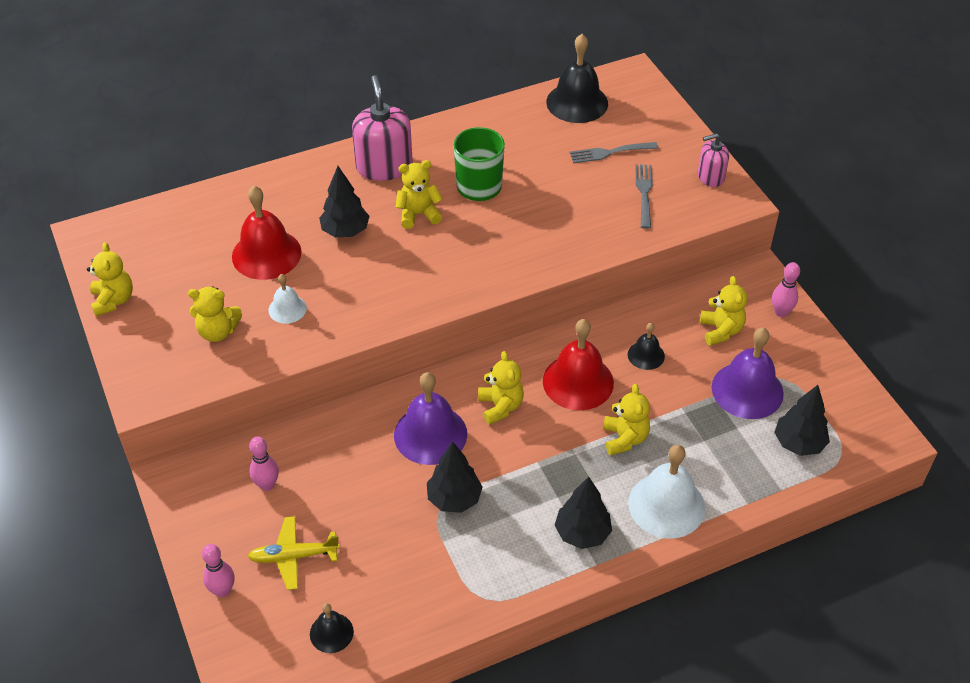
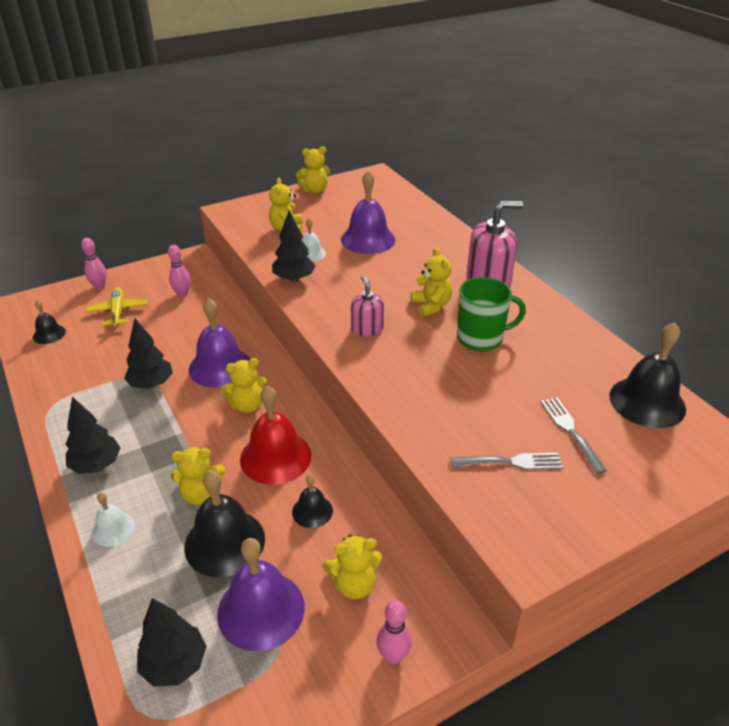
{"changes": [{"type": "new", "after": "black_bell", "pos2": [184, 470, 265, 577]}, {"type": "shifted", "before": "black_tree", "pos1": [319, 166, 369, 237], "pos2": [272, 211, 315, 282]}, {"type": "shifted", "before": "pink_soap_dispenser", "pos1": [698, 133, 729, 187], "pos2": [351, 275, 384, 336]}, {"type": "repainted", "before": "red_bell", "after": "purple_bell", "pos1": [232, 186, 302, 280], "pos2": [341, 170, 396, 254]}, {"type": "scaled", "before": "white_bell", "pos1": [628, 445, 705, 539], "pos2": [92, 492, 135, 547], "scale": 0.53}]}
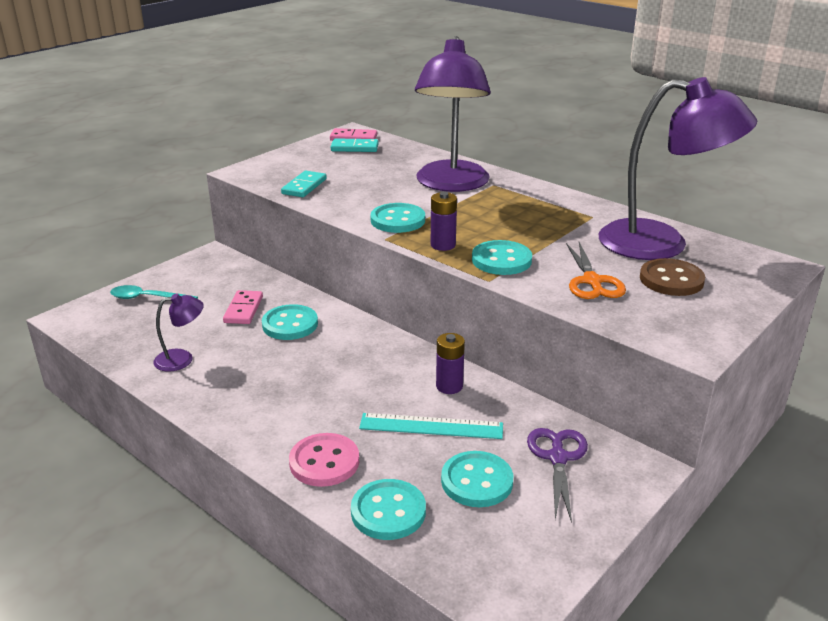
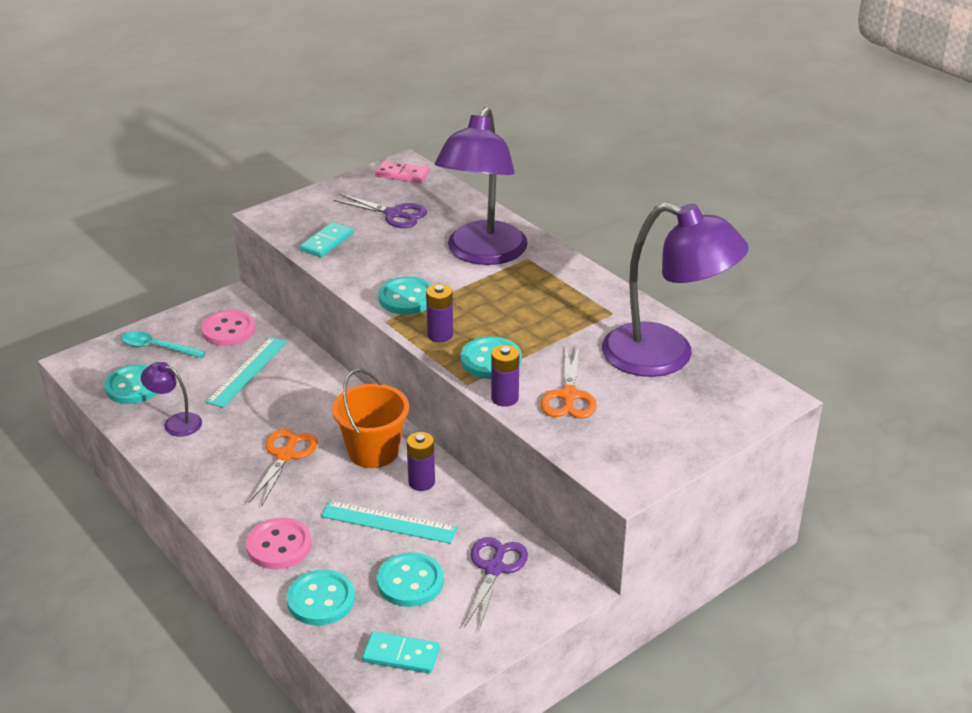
{"changes": [{"type": "gone", "before": "brown_button", "pos1": [640, 258, 705, 296]}, {"type": "new", "after": "pink_button", "pos2": [201, 310, 255, 346]}, {"type": "new", "after": "orange_scissors", "pos2": [248, 429, 318, 507]}, {"type": "new", "after": "orange_bucket", "pos2": [332, 369, 409, 468]}, {"type": "new", "after": "purple_scissors", "pos2": [334, 194, 427, 228]}, {"type": "new", "after": "purple_battery", "pos2": [491, 345, 520, 407]}, {"type": "shifted", "before": "turquoise_button", "pos1": [262, 304, 318, 340], "pos2": [104, 364, 157, 404]}, {"type": "shifted", "before": "turquoise_domino", "pos1": [331, 138, 379, 152], "pos2": [362, 631, 440, 674]}, {"type": "swapped", "before": "pink_domino", "after": "turquoise_ruler", "pos1": [223, 290, 263, 324], "pos2": [206, 337, 287, 408]}, {"type": "rotated", "before": "purple_lamp", "pos1": [153, 293, 204, 372], "pos2": [141, 362, 202, 436], "turn": -150}]}
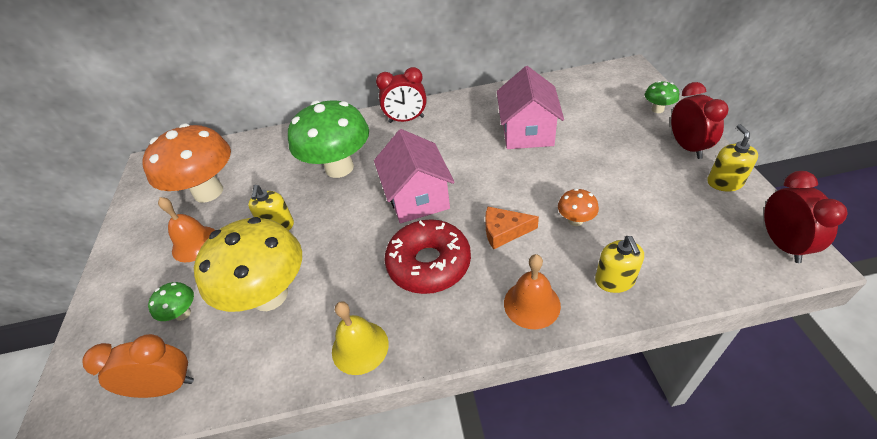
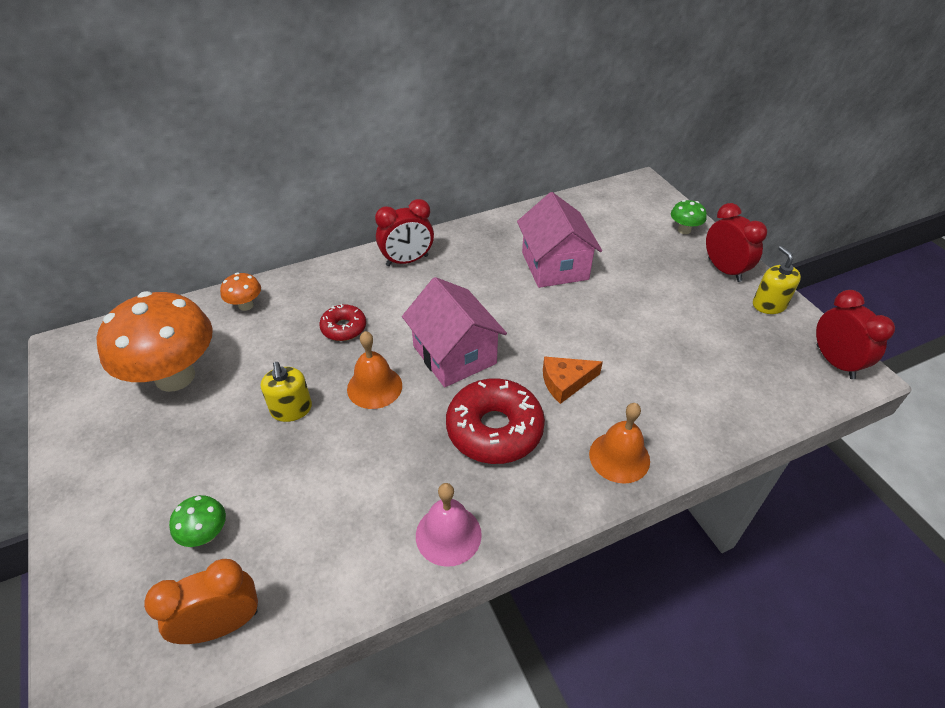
{"changes": [{"type": "gone", "before": "yellow_mushroom", "pos1": [194, 217, 302, 312]}, {"type": "gone", "before": "yellow_soap_dispenser", "pos1": [595, 236, 644, 293]}, {"type": "shifted", "before": "orange_bell", "pos1": [158, 197, 215, 262], "pos2": [347, 331, 402, 409]}, {"type": "shifted", "before": "orange_mushroom", "pos1": [558, 189, 599, 226], "pos2": [220, 273, 261, 311]}, {"type": "swapped", "before": "green_mushroom", "after": "red_donut", "pos1": [288, 100, 369, 178], "pos2": [319, 304, 366, 341]}, {"type": "repainted", "before": "yellow_bell", "after": "pink_bell", "pos1": [332, 301, 389, 375], "pos2": [416, 483, 482, 567]}]}
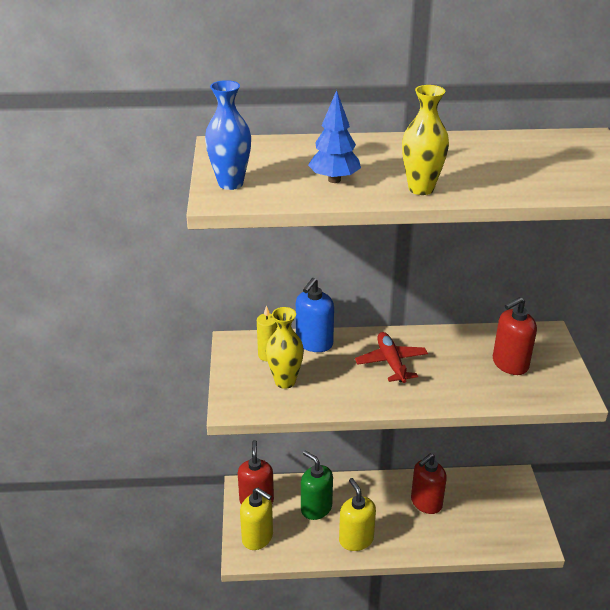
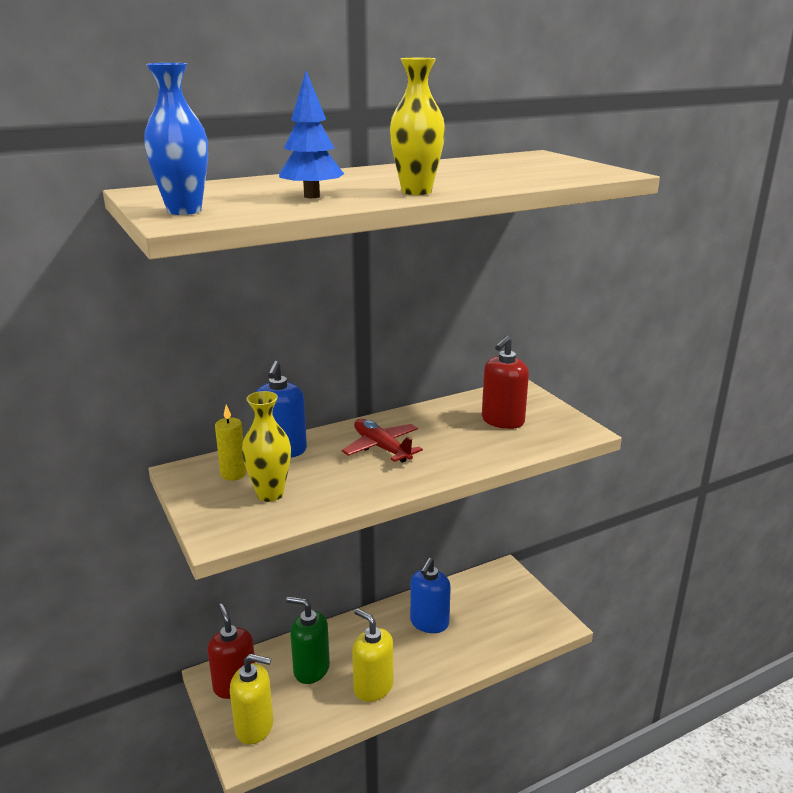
{"changes": [{"type": "repainted", "before": "red_soap_dispenser", "after": "blue_soap_dispenser", "pos1": [411, 454, 447, 514], "pos2": [410, 558, 451, 633]}]}
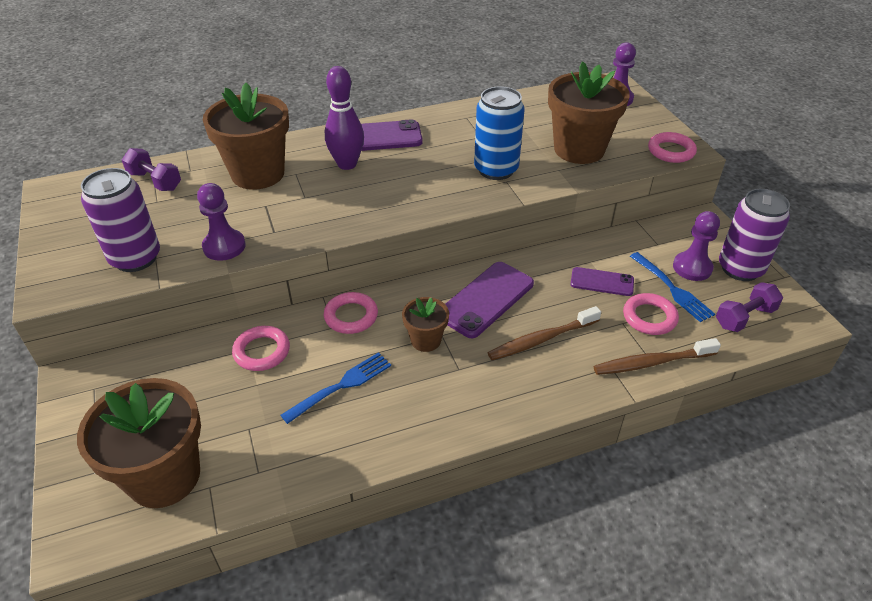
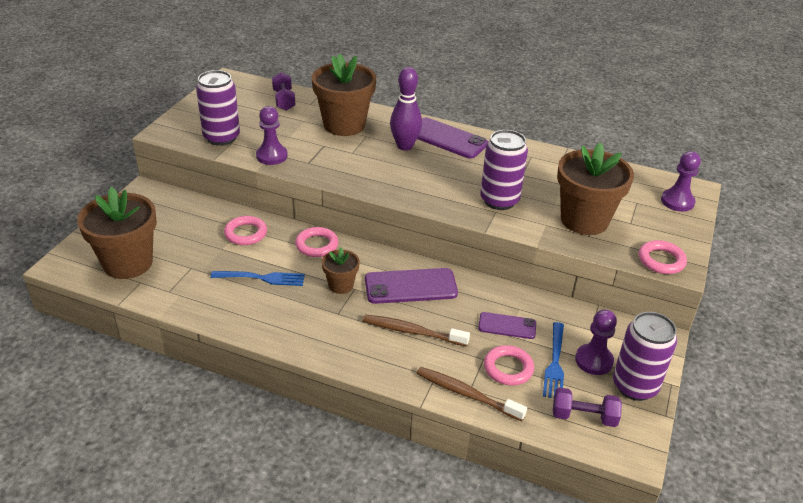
{"changes": [{"type": "repainted", "before": "blue_can", "after": "purple_can", "pos1": [474, 86, 525, 180], "pos2": [480, 130, 528, 210]}, {"type": "rotated", "before": "purple_phone", "pos1": [571, 267, 634, 296], "pos2": [478, 312, 536, 339], "turn": -45}]}
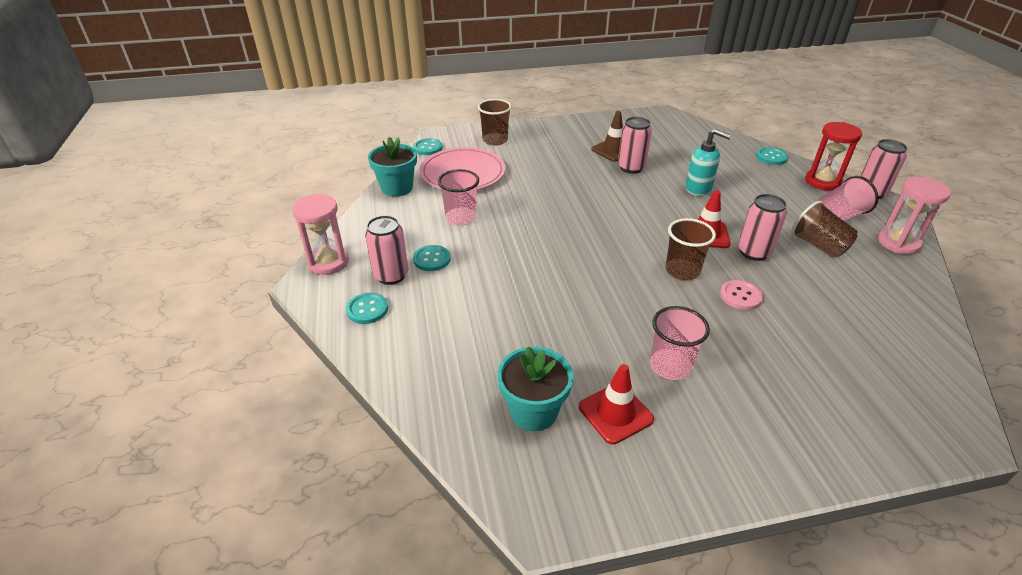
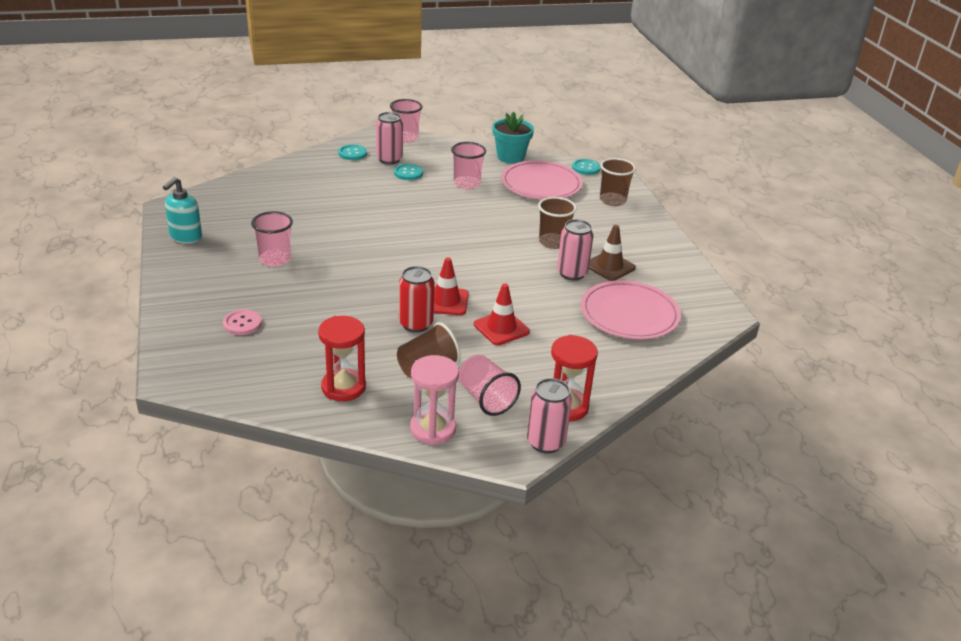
{"changes": [{"type": "gone", "before": "turquoise_flower_pot", "pos1": [497, 346, 573, 431]}, {"type": "gone", "before": "turquoise_button", "pos1": [756, 147, 788, 165]}, {"type": "new", "after": "red_hourglass", "pos2": [318, 316, 366, 401]}, {"type": "new", "after": "pink_plate", "pos2": [581, 280, 681, 339]}, {"type": "shifted", "before": "red_traffic_cone", "pos1": [579, 364, 654, 444], "pos2": [474, 283, 530, 345]}, {"type": "shifted", "before": "brown_cup", "pos1": [665, 218, 716, 281], "pos2": [538, 197, 577, 249]}, {"type": "shifted", "before": "turquoise_soap_dispenser", "pos1": [685, 129, 731, 196], "pos2": [163, 177, 202, 244]}, {"type": "shifted", "before": "pink_button", "pos1": [720, 280, 763, 310], "pos2": [223, 309, 262, 335]}, {"type": "swapped", "before": "pink_hourglass", "after": "pink_cup", "pos1": [292, 194, 349, 275], "pos2": [390, 99, 422, 143]}, {"type": "repainted", "before": "pink_can", "after": "red_can", "pos1": [738, 194, 787, 261], "pos2": [399, 266, 435, 333]}]}
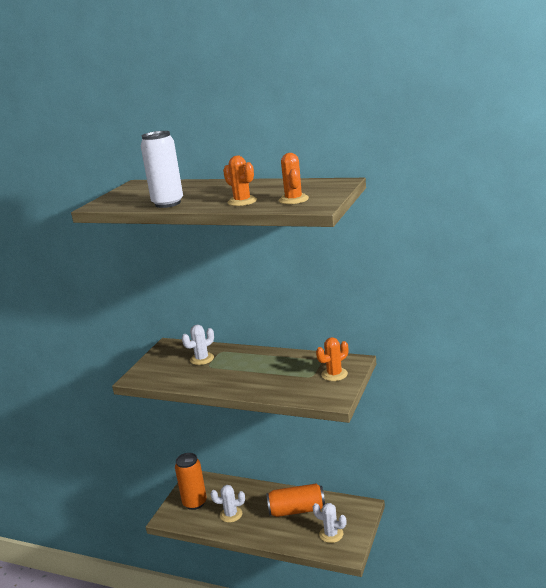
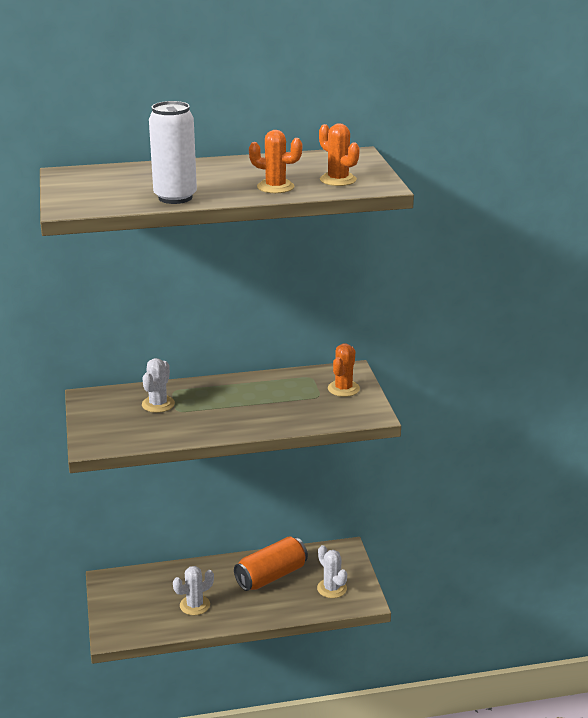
{"changes": [{"type": "gone", "before": "orange_can", "pos1": [175, 453, 207, 510]}, {"type": "rotated", "before": "white_cactus", "pos1": [313, 503, 347, 543], "pos2": [317, 545, 347, 598], "turn": 60}]}
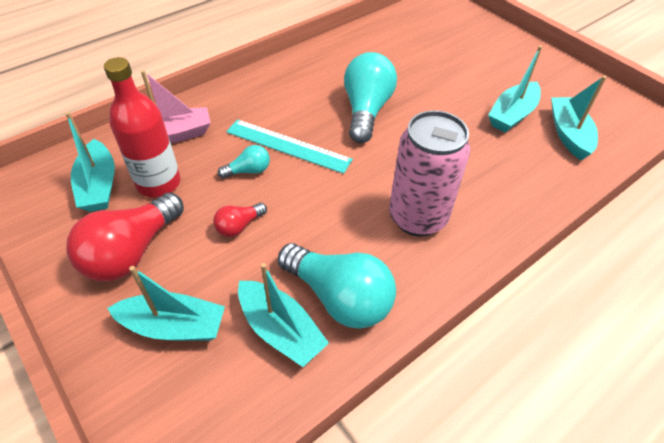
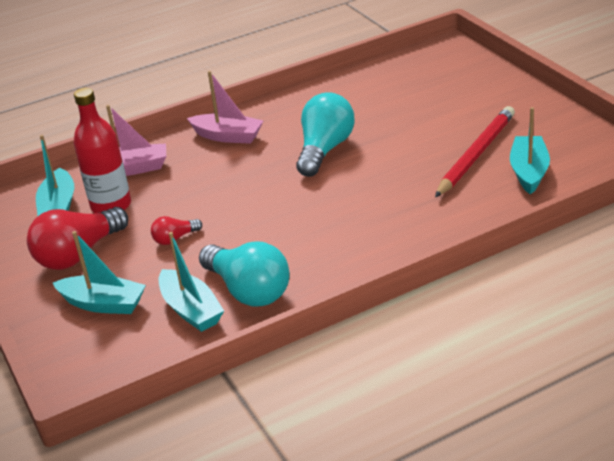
{"changes": [{"type": "gone", "before": "turquoise_light_bulb", "pos1": [218, 145, 270, 178]}, {"type": "gone", "before": "turquoise_ruler", "pos1": [226, 119, 353, 174]}, {"type": "gone", "before": "pink_can", "pos1": [389, 110, 470, 237]}, {"type": "new", "after": "pink_boat", "pos2": [187, 71, 263, 144]}, {"type": "swapped", "before": "turquoise_boat", "after": "red_pencil", "pos1": [488, 45, 542, 133], "pos2": [435, 106, 515, 197]}]}
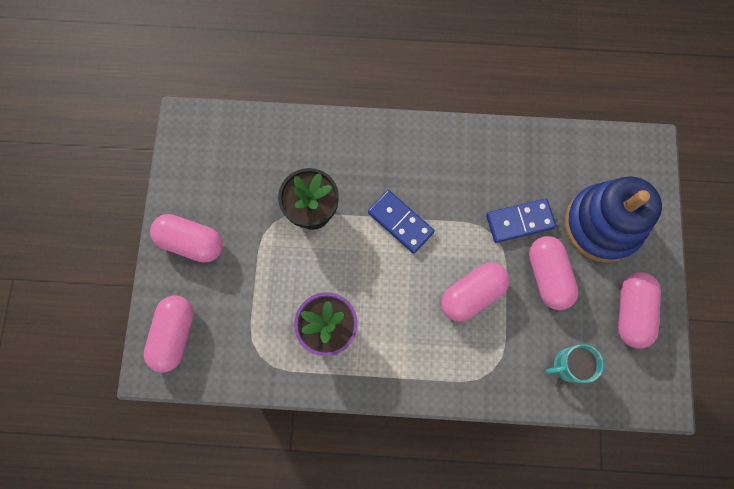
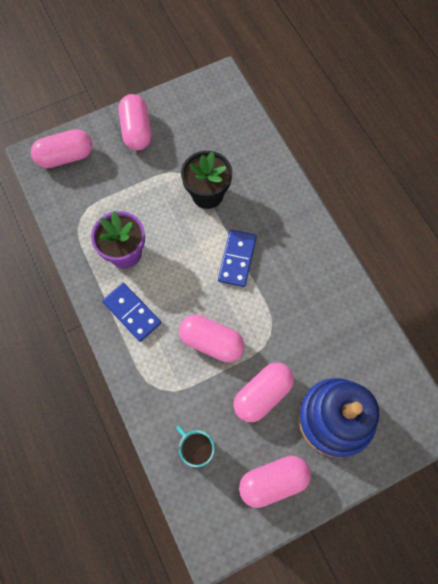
{"changes": [{"type": "shifted", "before": "blue_domino", "pos1": [486, 198, 556, 243], "pos2": [102, 283, 161, 342]}]}
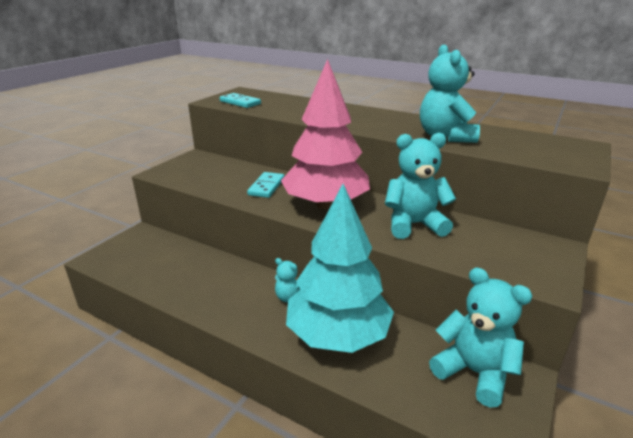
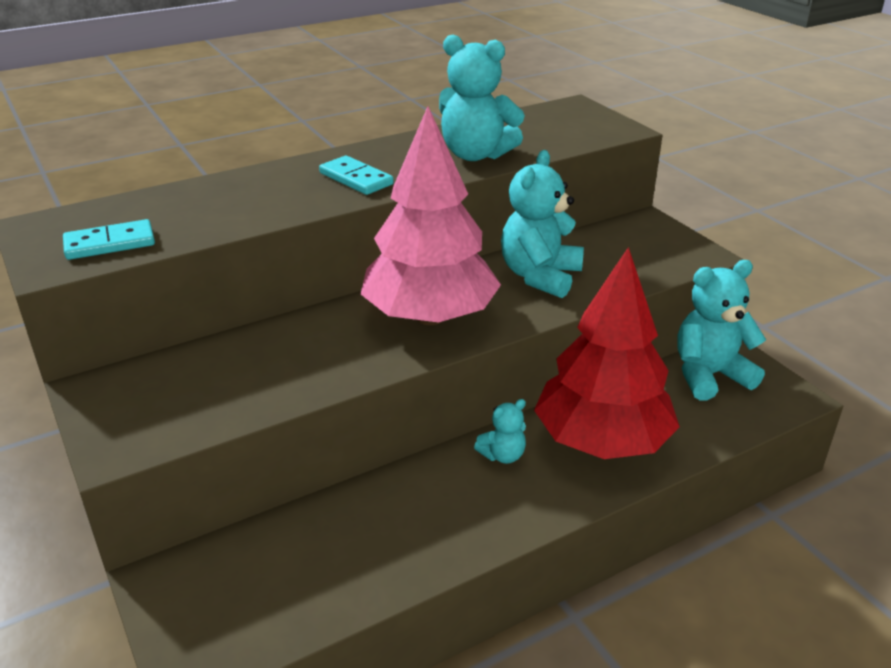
{"changes": [{"type": "shifted", "before": "turquoise_domino", "pos1": [247, 172, 284, 198], "pos2": [319, 156, 394, 195]}, {"type": "repainted", "before": "turquoise_tree", "after": "red_tree", "pos1": [286, 184, 394, 353], "pos2": [534, 247, 680, 459]}]}
